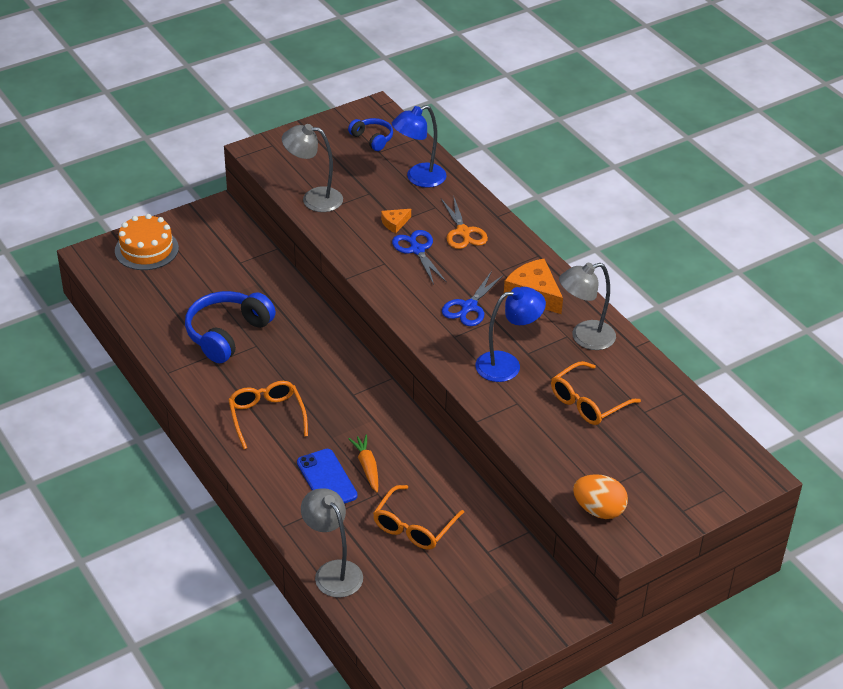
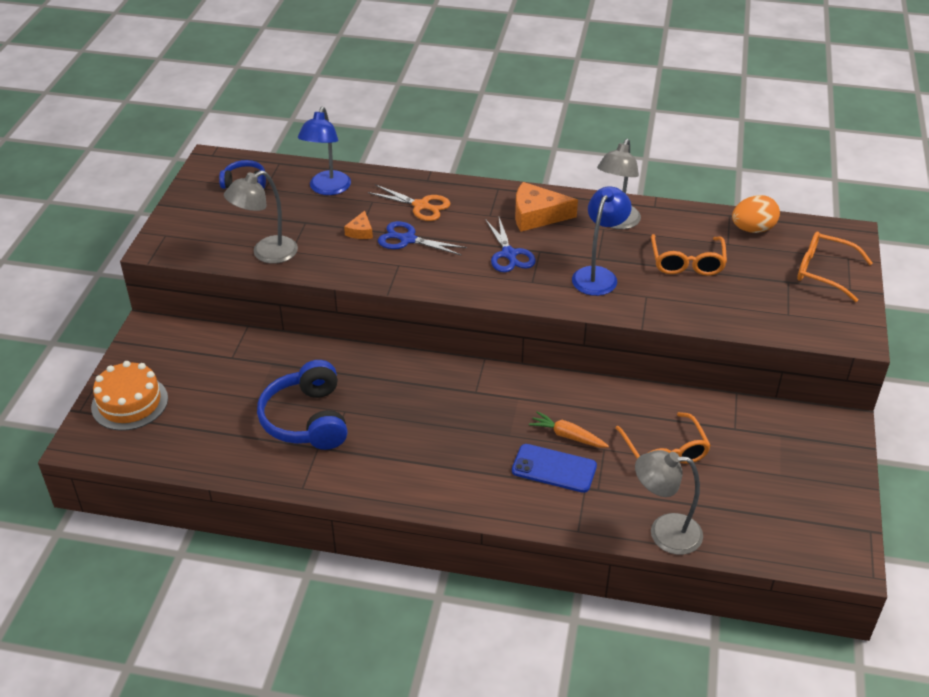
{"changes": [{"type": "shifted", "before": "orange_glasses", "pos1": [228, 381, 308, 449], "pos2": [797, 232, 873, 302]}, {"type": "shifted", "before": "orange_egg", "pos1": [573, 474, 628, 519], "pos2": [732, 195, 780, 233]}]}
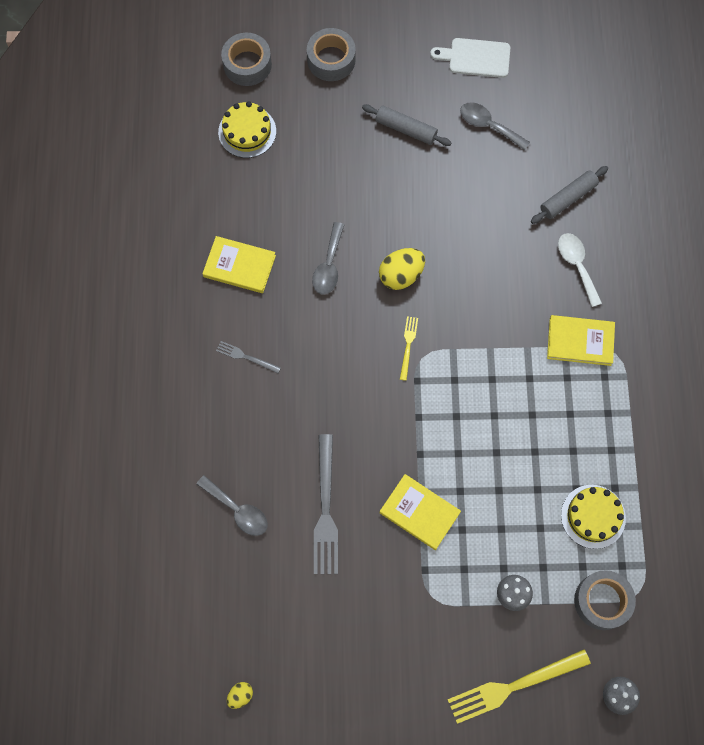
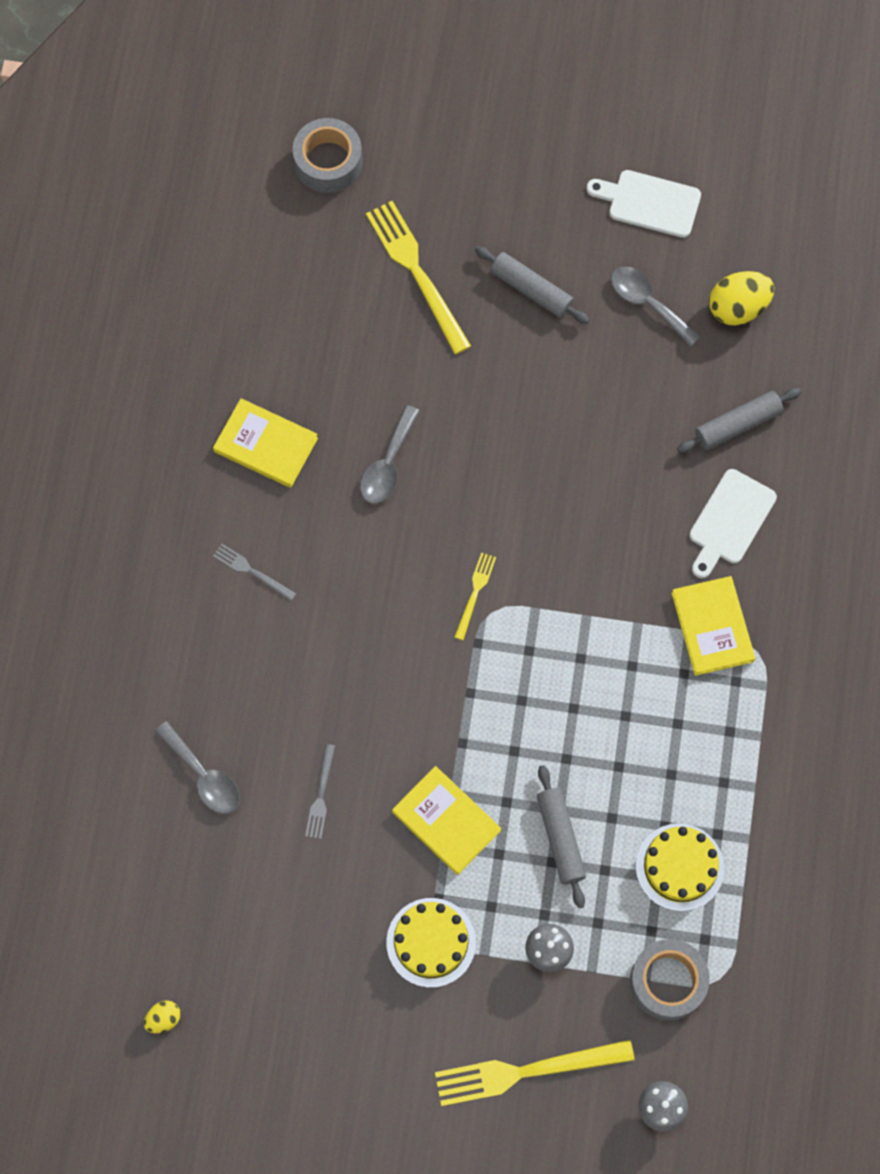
{"changes": [{"type": "gone", "before": "grey_tape", "pos1": [307, 28, 356, 81]}, {"type": "new", "after": "yellow_fork", "pos2": [366, 201, 471, 354]}, {"type": "new", "after": "grey_rolling_pin", "pos2": [537, 765, 586, 908]}, {"type": "shifted", "before": "yellow_cake", "pos1": [218, 101, 276, 158], "pos2": [386, 898, 476, 988]}, {"type": "shifted", "before": "yellow_egg", "pos1": [379, 248, 425, 290], "pos2": [709, 271, 774, 325]}, {"type": "swapped", "before": "white_spoon", "after": "white_cutting_board", "pos1": [558, 233, 602, 307], "pos2": [689, 469, 777, 578]}, {"type": "rotated", "before": "yellow_book", "pos1": [547, 315, 615, 366], "pos2": [672, 576, 755, 676], "turn": 60}, {"type": "scaled", "before": "grey_fork", "pos1": [314, 434, 338, 574], "pos2": [305, 744, 335, 839], "scale": 0.5}]}
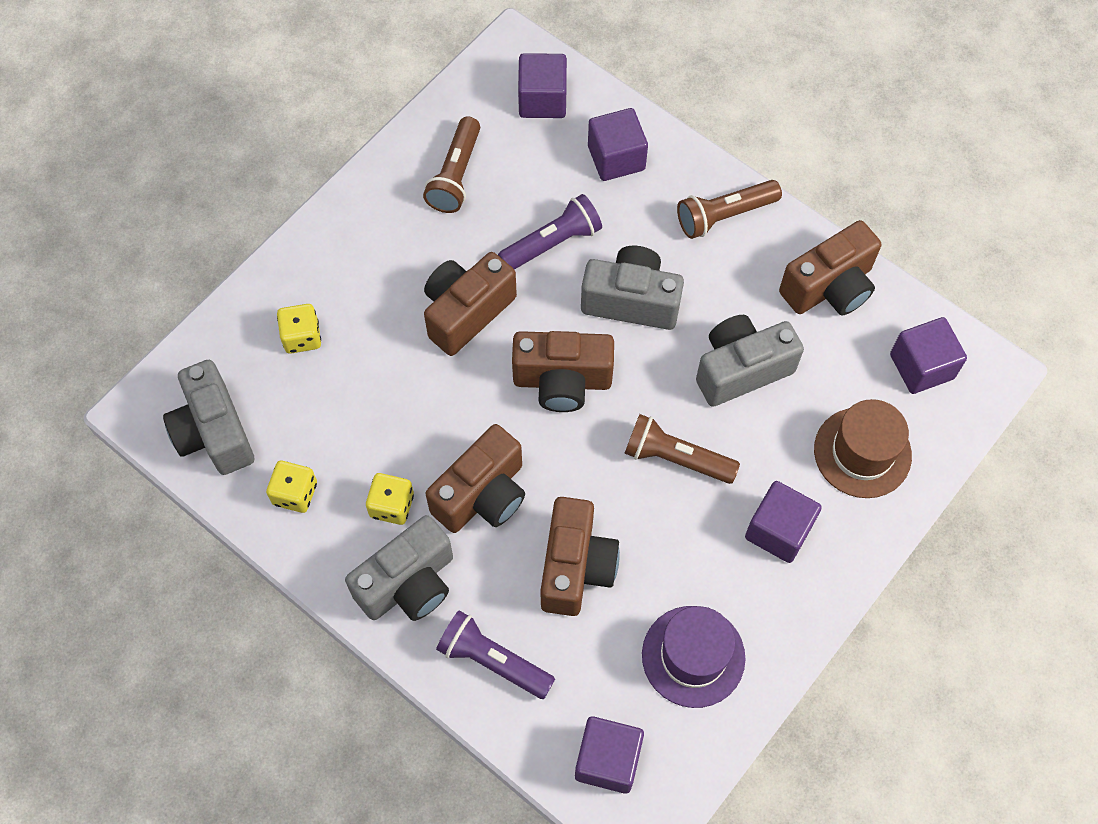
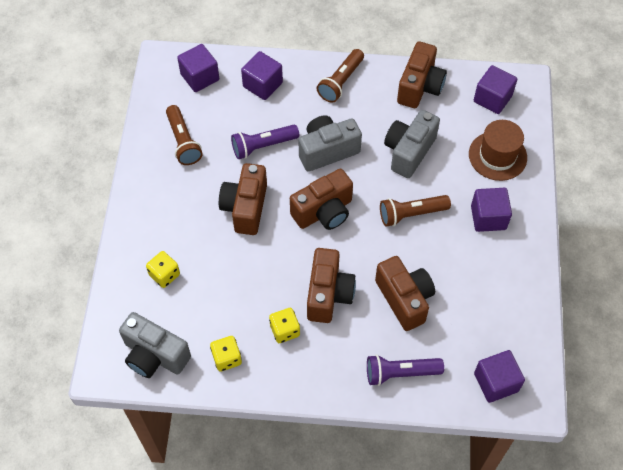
{"changes": [{"type": "gone", "before": "grey_camera", "pos1": [345, 515, 453, 621]}, {"type": "gone", "before": "purple_hat", "pos1": [642, 606, 746, 708]}, {"type": "rotated", "before": "purple_flashlight", "pos1": [498, 194, 602, 270], "pos2": [231, 125, 299, 159], "turn": -135}]}
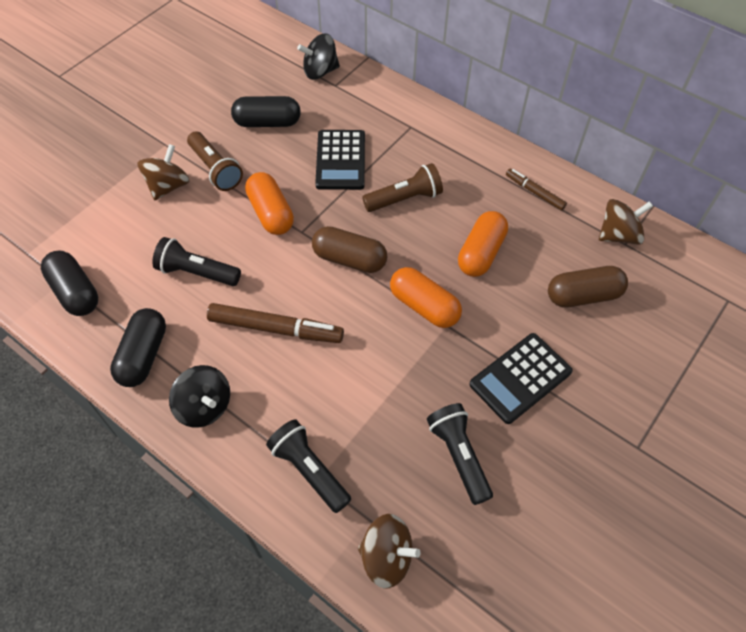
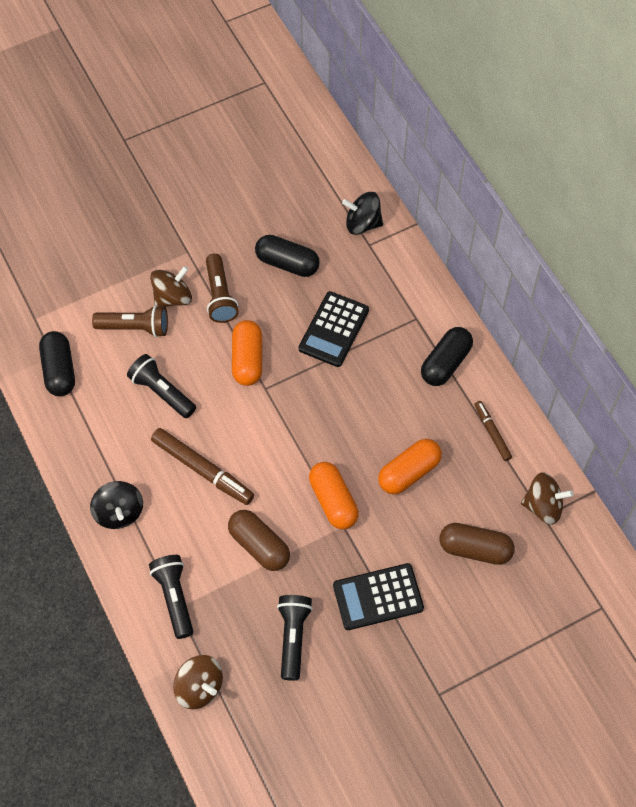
{"changes": [{"type": "shifted", "before": "black_capsule", "pos1": [110, 308, 166, 387], "pos2": [421, 327, 473, 386]}, {"type": "shifted", "before": "brown_capsule", "pos1": [312, 226, 387, 273], "pos2": [228, 510, 290, 571]}, {"type": "shifted", "before": "brown_flashlight", "pos1": [362, 163, 443, 212], "pos2": [92, 305, 168, 337]}]}
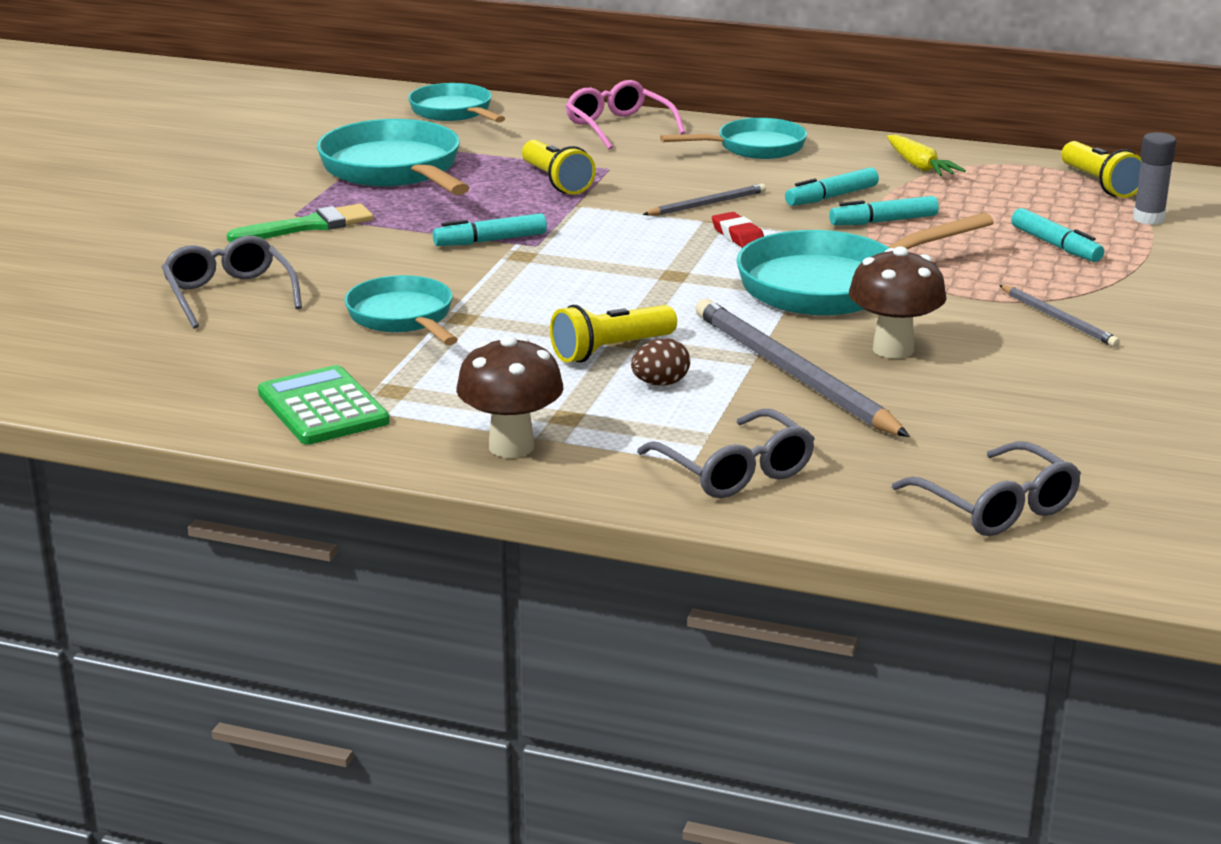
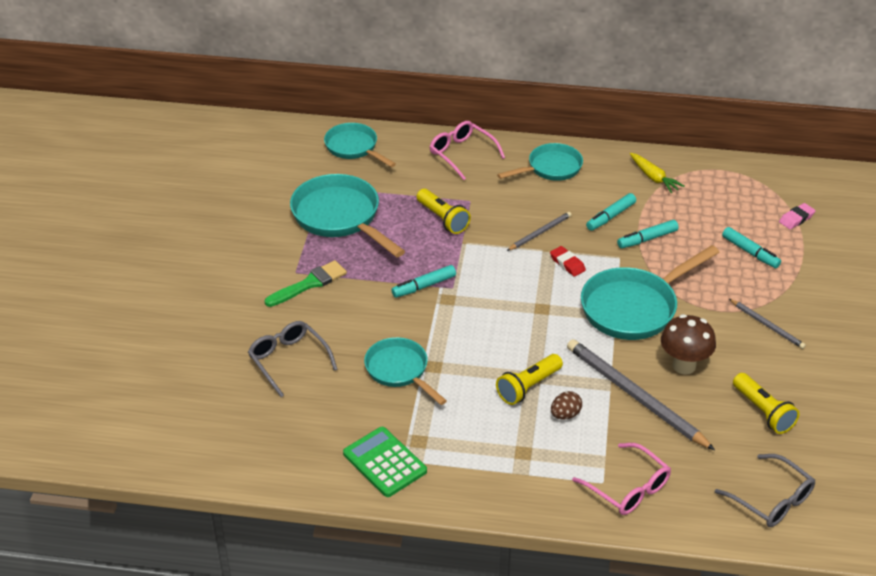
{"changes": [{"type": "gone", "before": "brown_mushroom", "pos1": [456, 336, 563, 458]}, {"type": "shifted", "before": "yellow_flashlight", "pos1": [1061, 141, 1141, 198], "pos2": [733, 373, 799, 434]}, {"type": "swapped", "before": "grey_glue_stick", "after": "pink_eraser", "pos1": [1133, 132, 1177, 225], "pos2": [779, 203, 816, 229]}, {"type": "repainted", "before": "grey_glasses", "after": "pink_glasses", "pos1": [637, 409, 815, 498], "pos2": [572, 443, 671, 515]}]}
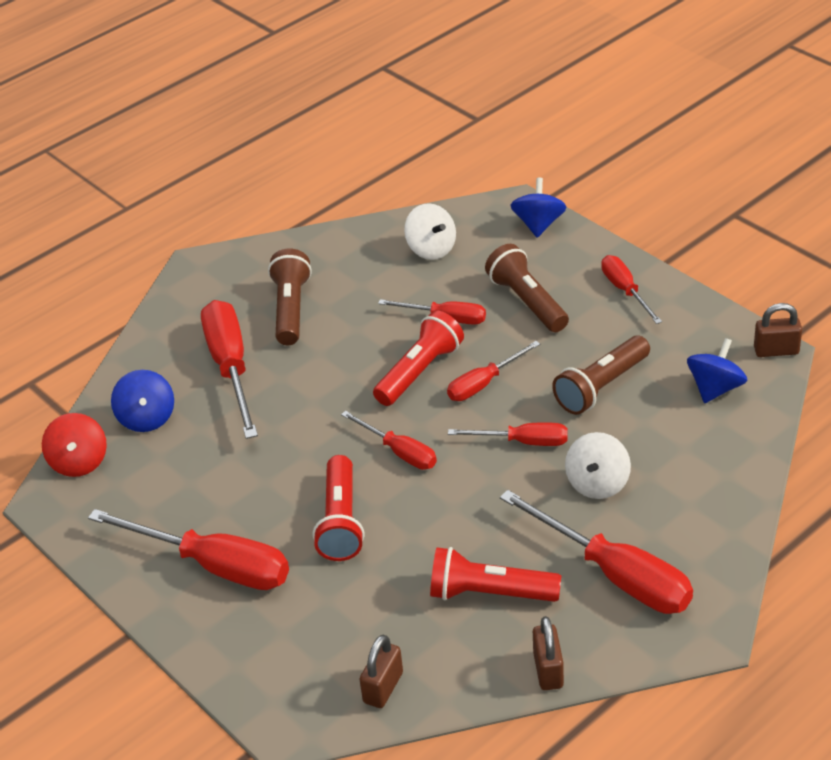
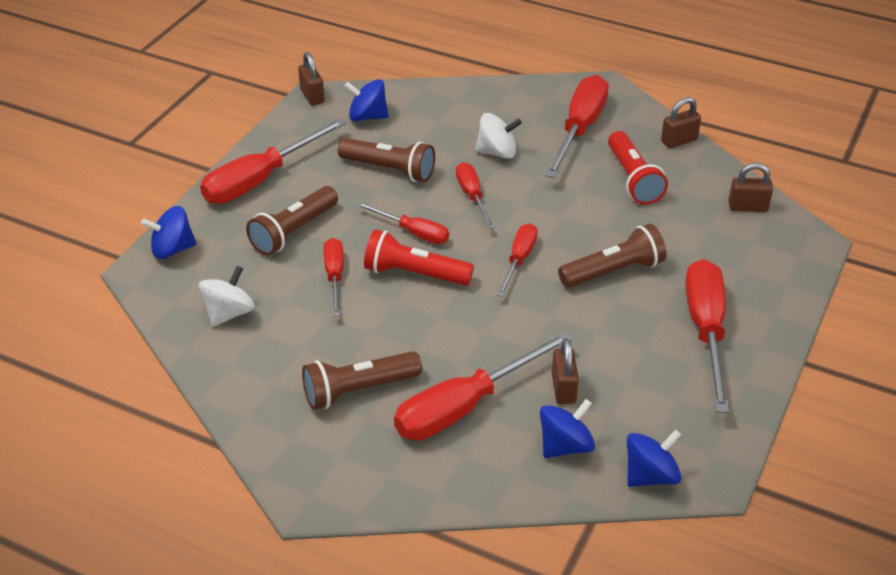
{"changes": [{"type": "new", "after": "brown_padlock", "pos2": [552, 338, 579, 404]}, {"type": "repainted", "before": "red_spinning_top", "after": "blue_spinning_top", "pos1": [42, 413, 107, 477], "pos2": [627, 430, 681, 487]}, {"type": "repainted", "before": "red_flashlight", "after": "brown_flashlight", "pos1": [313, 455, 364, 561], "pos2": [558, 224, 666, 288]}, {"type": "scaled", "before": "red_screwdriver", "pos1": [601, 255, 662, 324], "pos2": [200, 118, 346, 204], "scale": 1.76}]}
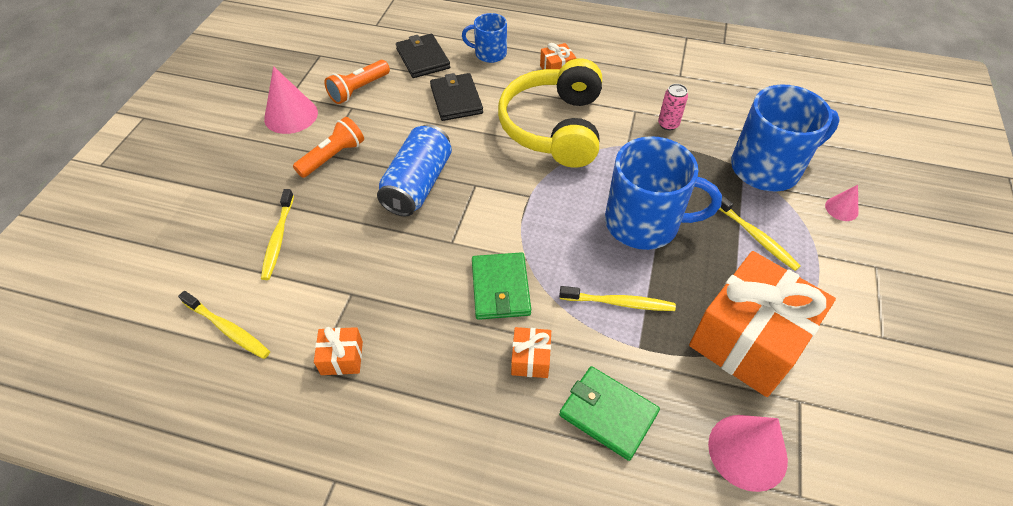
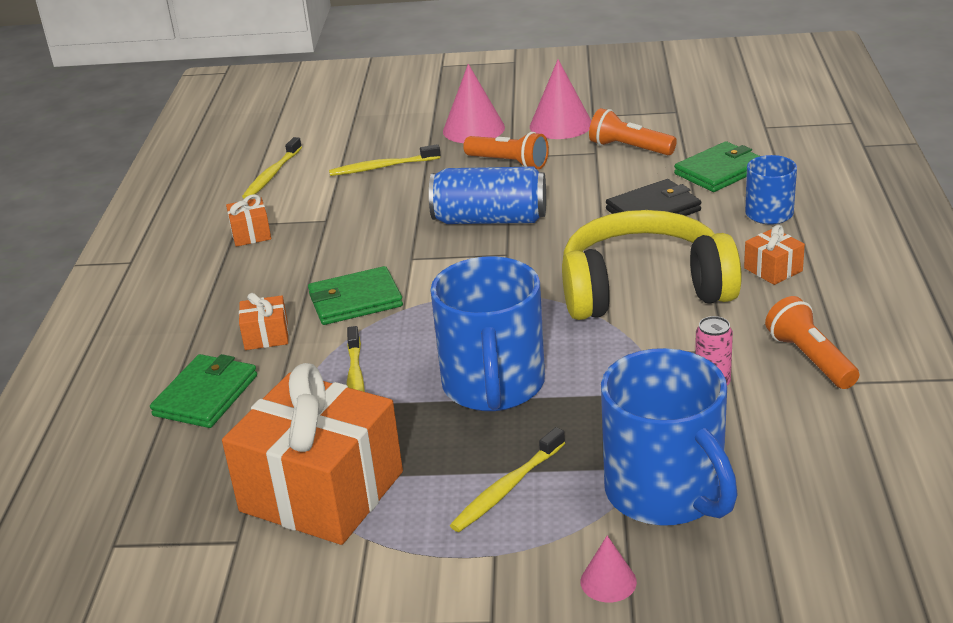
{"changes": [{"type": "new", "after": "orange_flashlight", "pos2": [765, 296, 859, 389]}, {"type": "shifted", "before": "pink_cone", "pos1": [708, 415, 788, 492], "pos2": [443, 64, 505, 143]}, {"type": "repainted", "before": "black_wallet", "after": "green_wallet", "pos1": [396, 34, 450, 78], "pos2": [674, 141, 760, 192]}]}
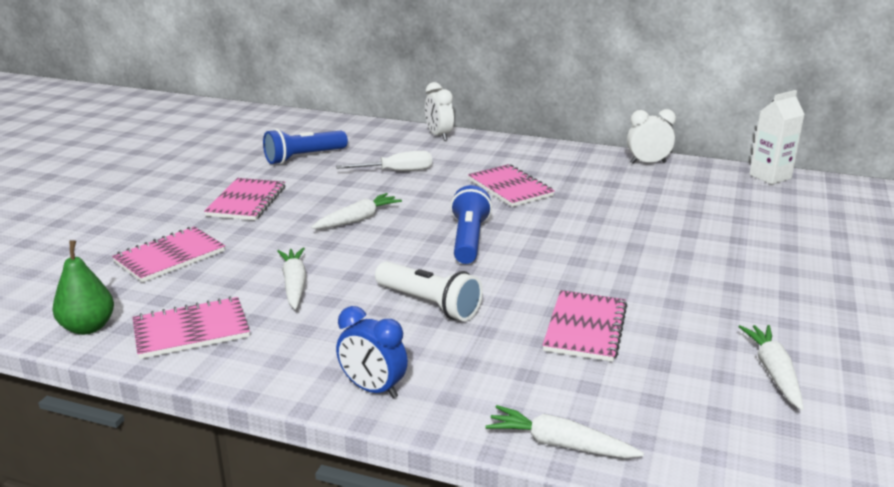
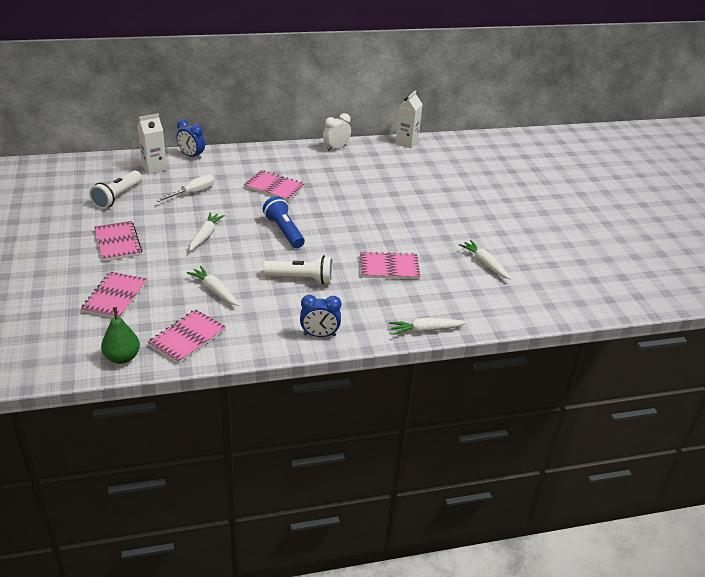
{"changes": [{"type": "new", "after": "white_carton", "pos2": [137, 114, 167, 174]}, {"type": "repainted", "before": "blue_flashlight", "after": "white_flashlight", "pos1": [263, 129, 348, 164], "pos2": [89, 170, 142, 209]}, {"type": "repainted", "before": "white_clock", "after": "blue_clock", "pos1": [425, 82, 454, 141], "pos2": [176, 119, 205, 160]}, {"type": "rotated", "before": "pink_notebook", "pos1": [543, 290, 627, 362], "pos2": [360, 251, 420, 279], "turn": -75}]}
